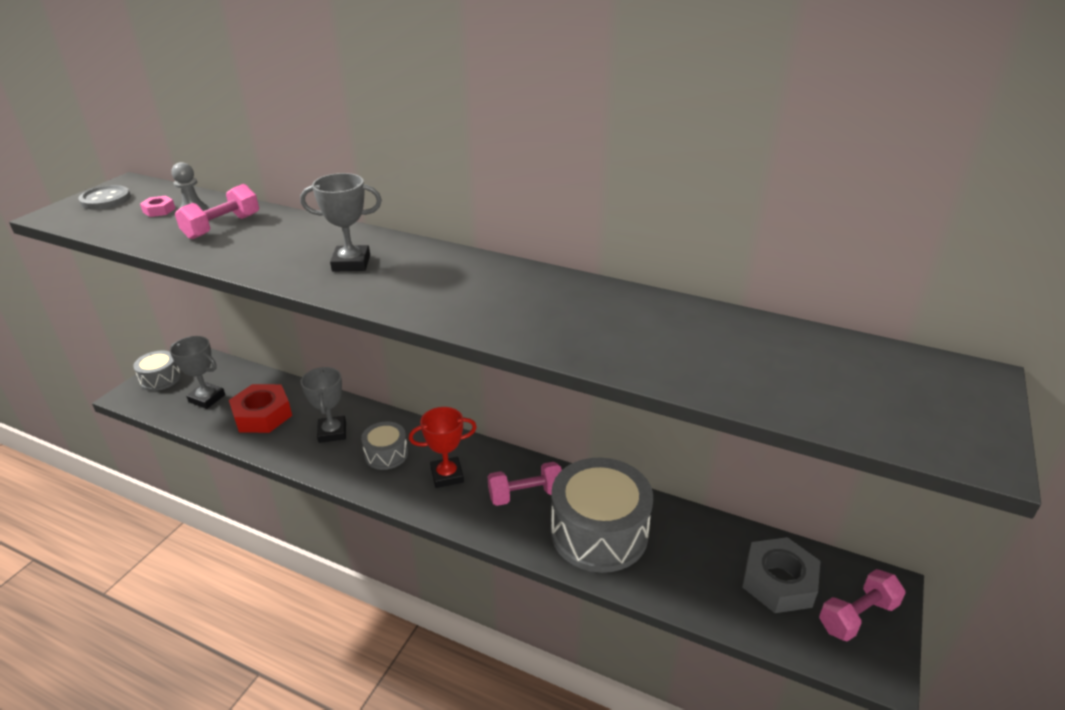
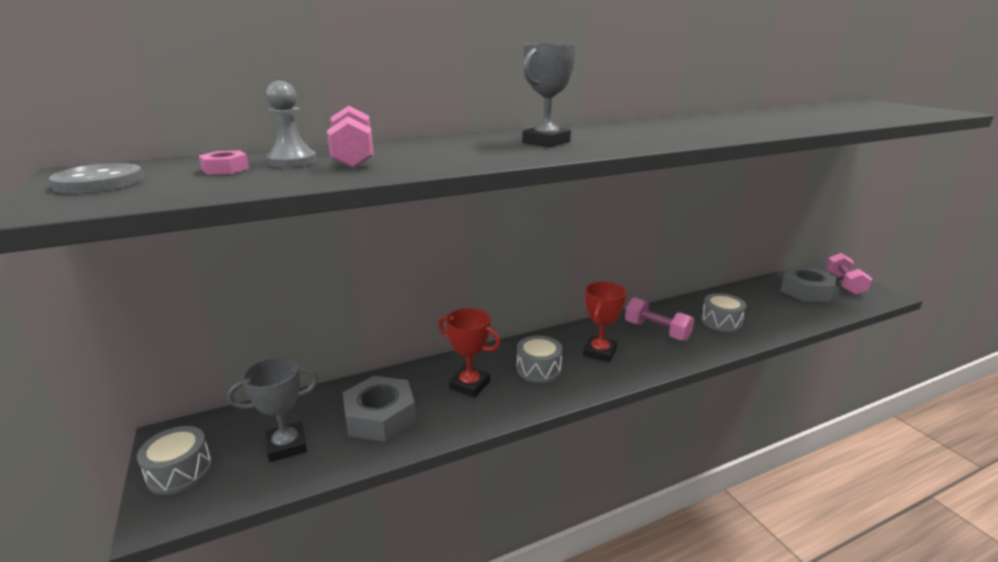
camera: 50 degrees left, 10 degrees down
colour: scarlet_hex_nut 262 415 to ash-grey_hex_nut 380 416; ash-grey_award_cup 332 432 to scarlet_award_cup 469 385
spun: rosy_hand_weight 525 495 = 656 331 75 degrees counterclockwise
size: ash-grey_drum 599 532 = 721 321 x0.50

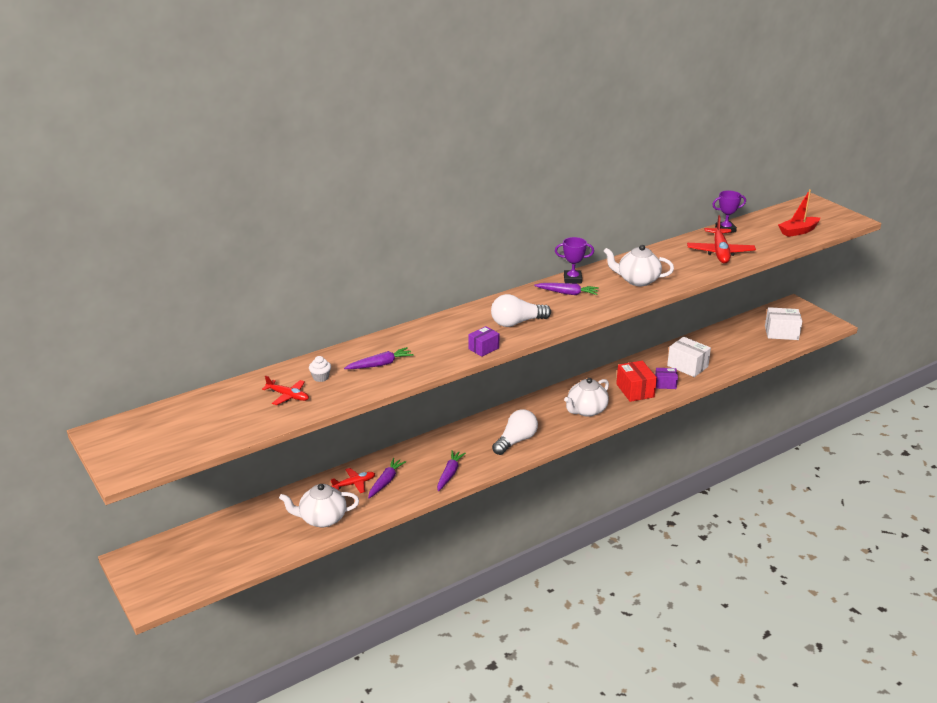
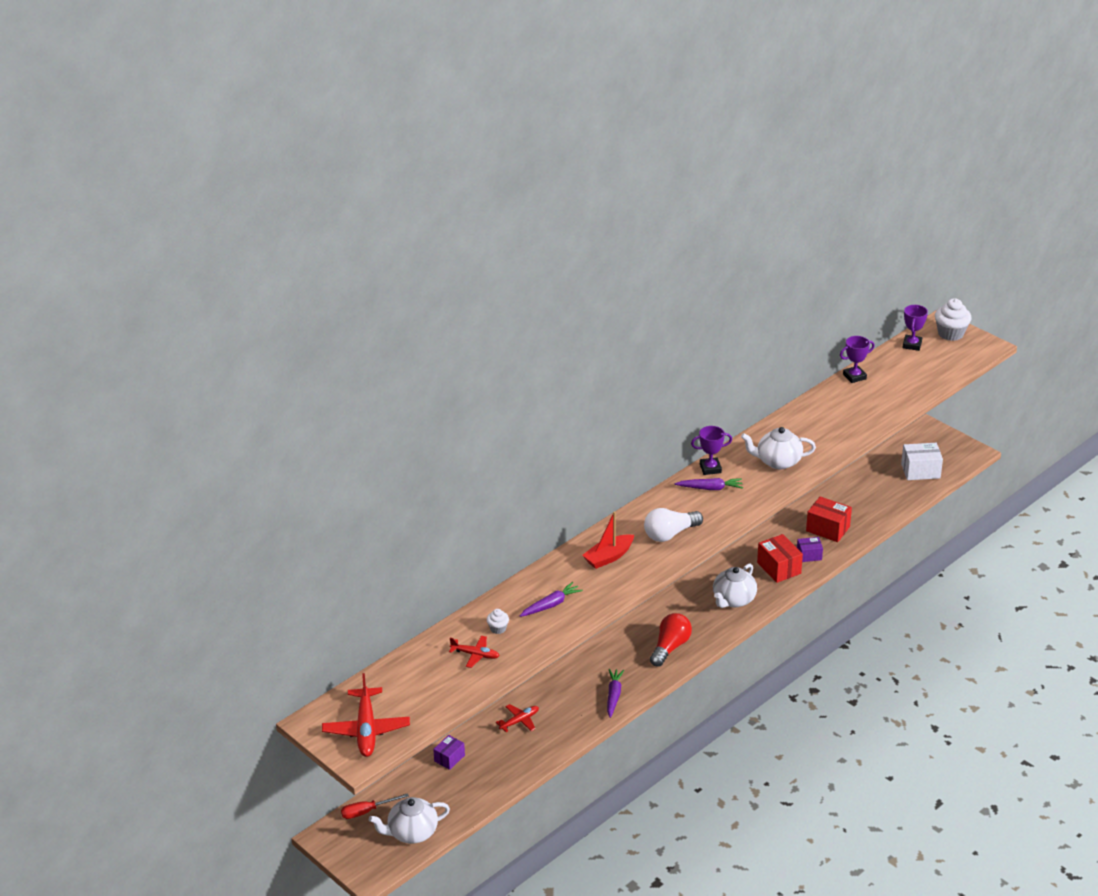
camera: 10 degrees left, 5 degrees up
missing: purple_carrot 386 481
appeared: scarlet_flat_screwdriver 367 811; purple_award_cup 912 345; snow-white_muffin 950 334
relocated: snow-white_tea_pot 322 519 to 412 833; purple_parcel 483 348 to 449 758; scarlet_plane 720 252 to 366 729; scarlet_sailboat 798 231 to 608 557
colour: snow-white_light_bulb 516 441 to scarlet_light_bulb 670 647; snow-white_parcel 687 366 to scarlet_parcel 828 529

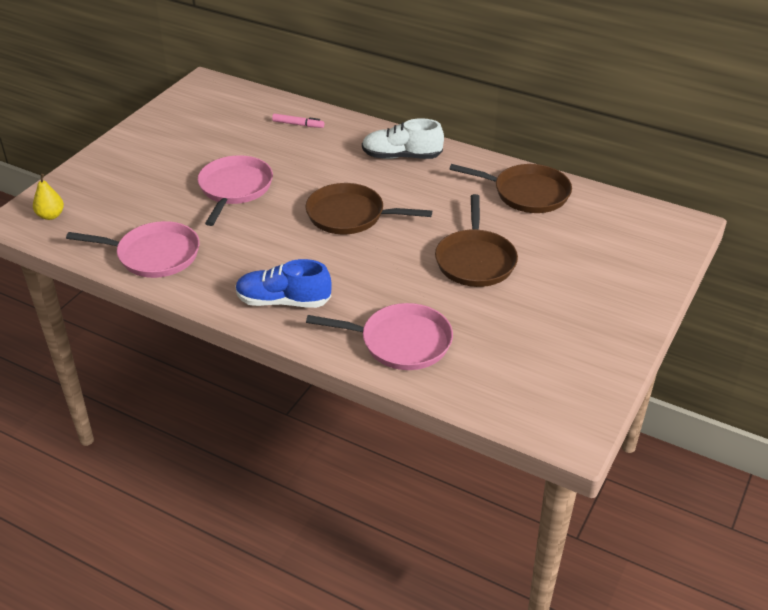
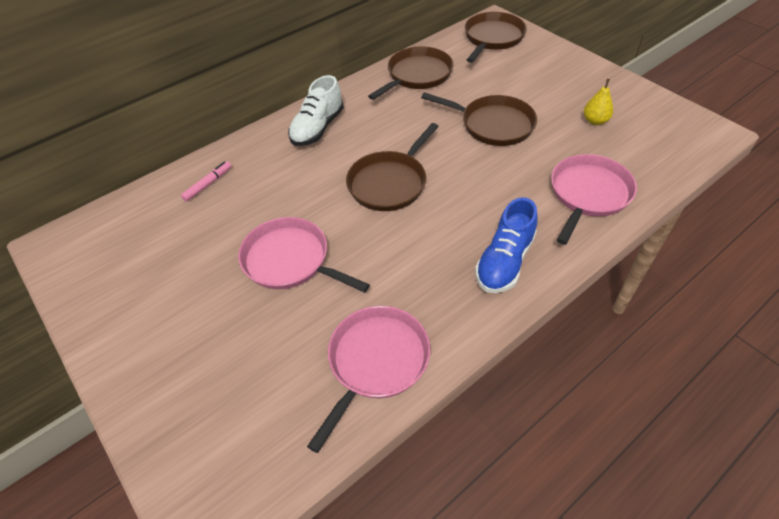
camera: 65 degrees left, 10 degrees up
appeared: russet_pan 492 38
relocated: bright_yellow_toy_pear 51 215 to 595 121

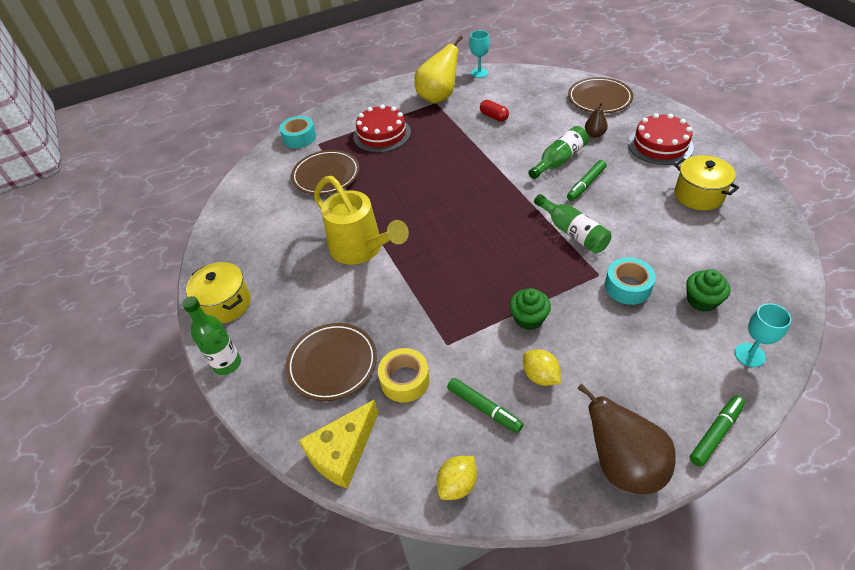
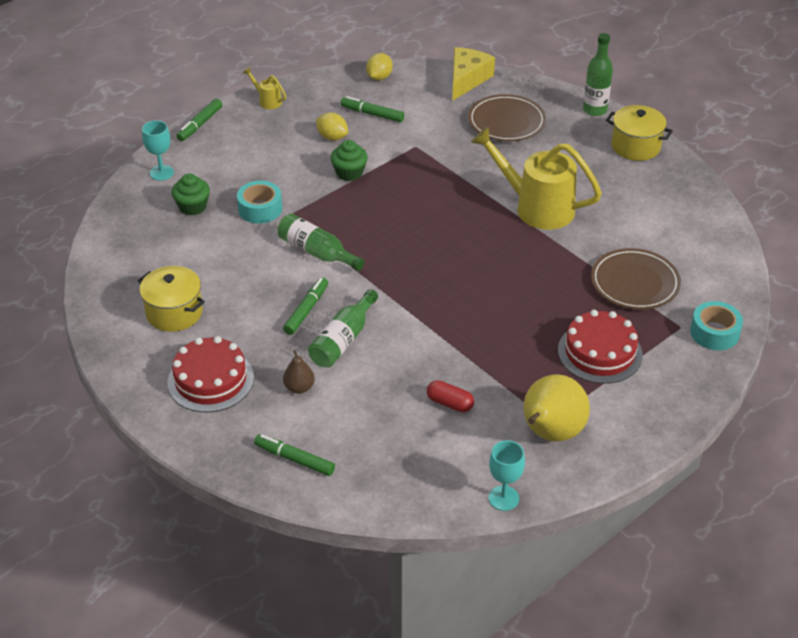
camera: 160 degrees right, 5 degrees down
missing: bright_yellow_sticky_tape 405 380
exchanged: russet_flat_dish 599 98 to emerald_felt_pen 294 459; russet_toy_pear 623 465 to bright_yellow_watering_can 267 101

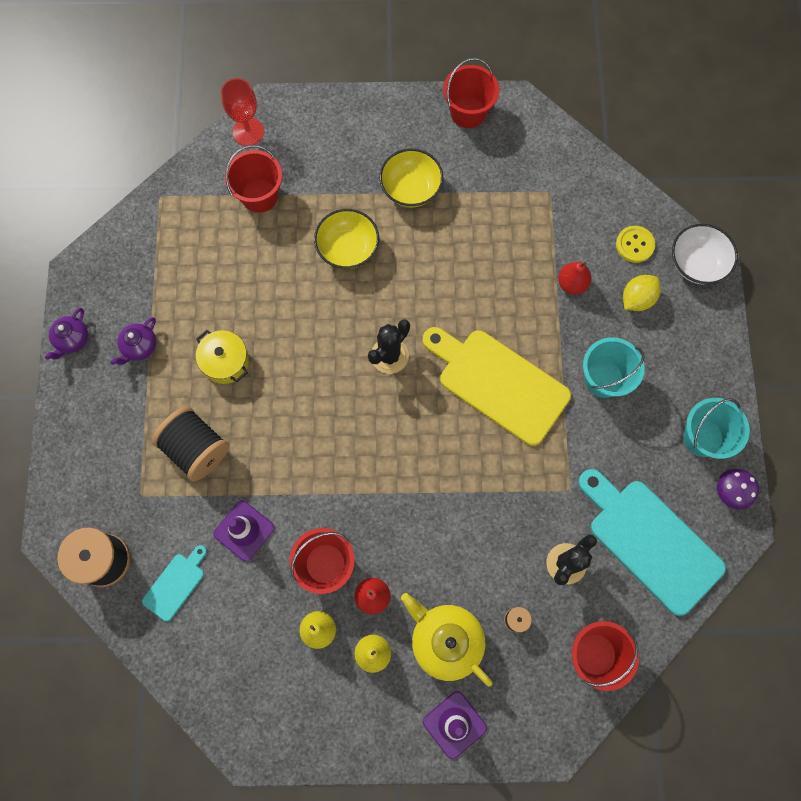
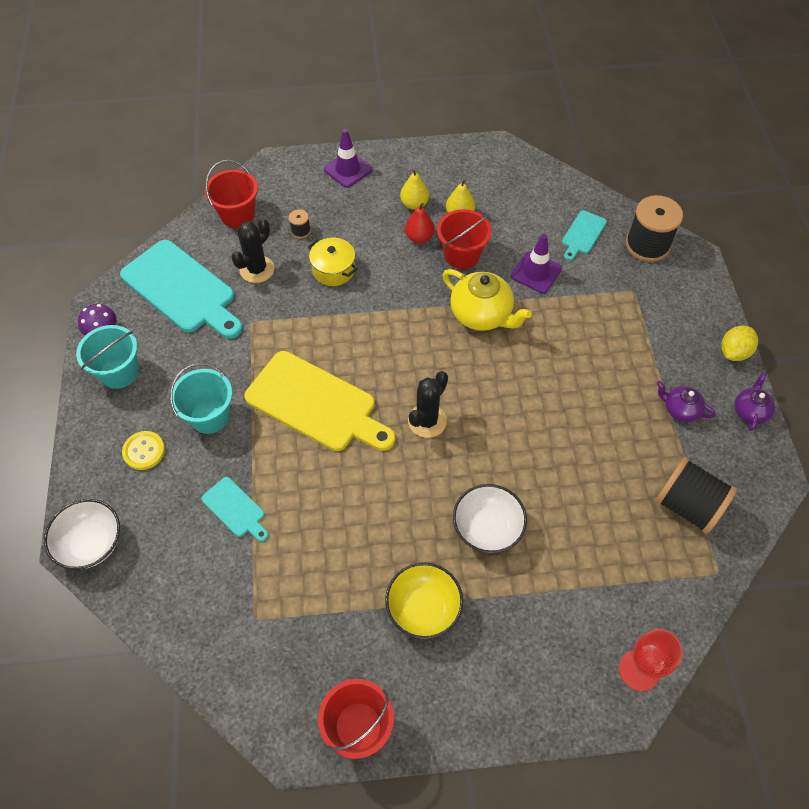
camera: 175 degrees right, 15 degrees down
missing: scarlet_pail 259 195
relocated: black_bobbin 196 449 to 687 505; bright_yellow_cooking_pot 225 362 to 333 270; bright_yellow_tea_pot 445 640 to 482 315; bright_yellow_sewing_button 634 245 to 144 451; bright_yellow_toy_lemon 637 299 to 734 352
exchanged: scarlet_toy_pear 572 284 to aqua_bread_board 235 509
colour: bright_yellow_bowl 348 249 to snow-white_bowl 487 528
spun: purple_tea_pot 139 347 = 680 410 90 degrees counterclockwise

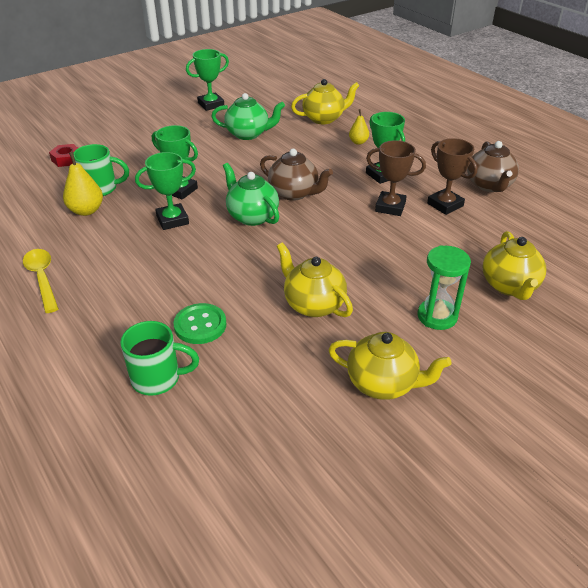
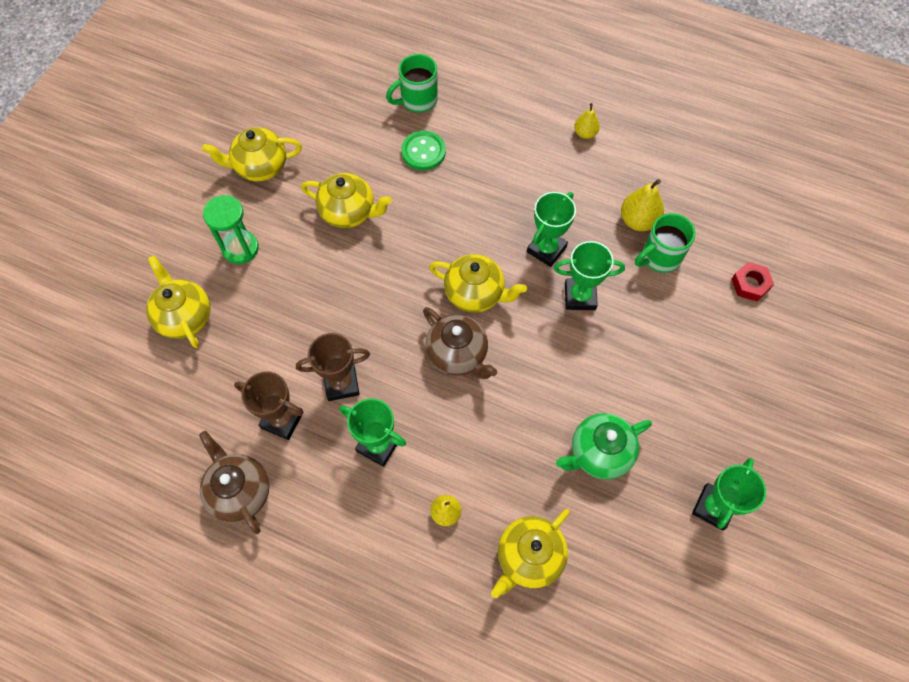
camera: 150 degrees right, 25 degrees up
exchanged: bright_yellow_tablespoon 42 278 to bright_yellow_toy_pear 585 133
colour: emerald_tea_pot 252 216 to bright_yellow_tea_pot 475 293
spun: russet_tea_pot 294 193 = 458 354 135 degrees counterclockwise

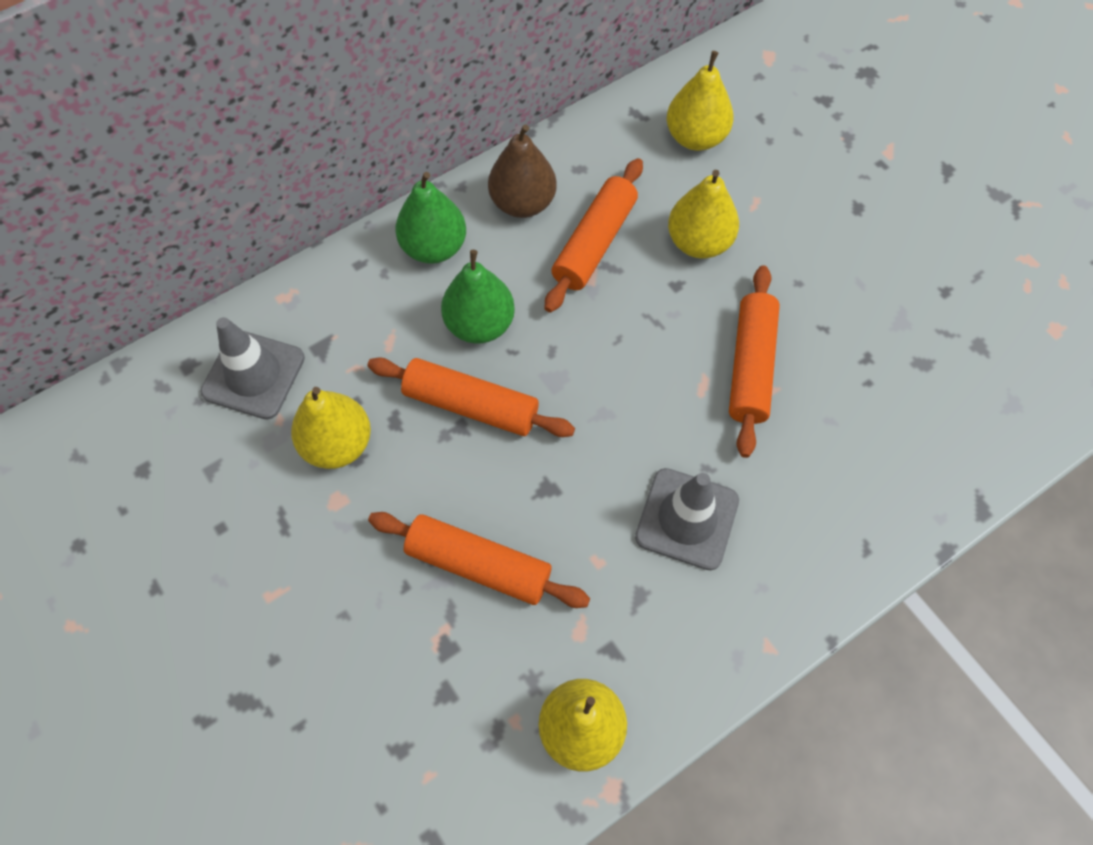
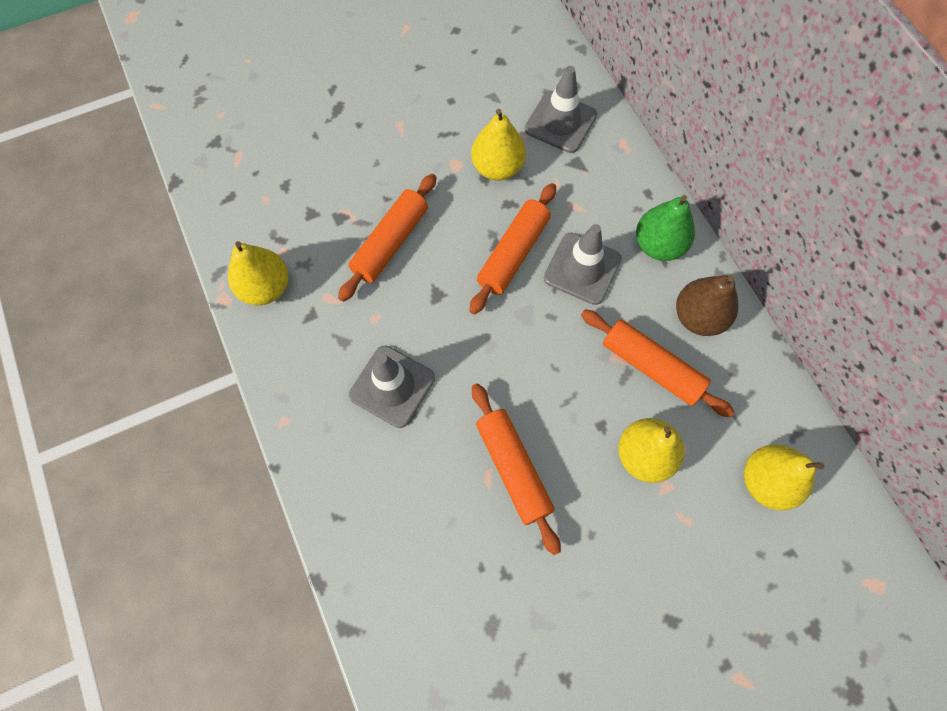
camera: 100 degrees right, 5 degrees up
exchanged: emerald_toy_pear 480 324 to ash-grey_safety_cone 582 268
spun: orange_dough_roller 751 366 = 513 469 45 degrees clockwise

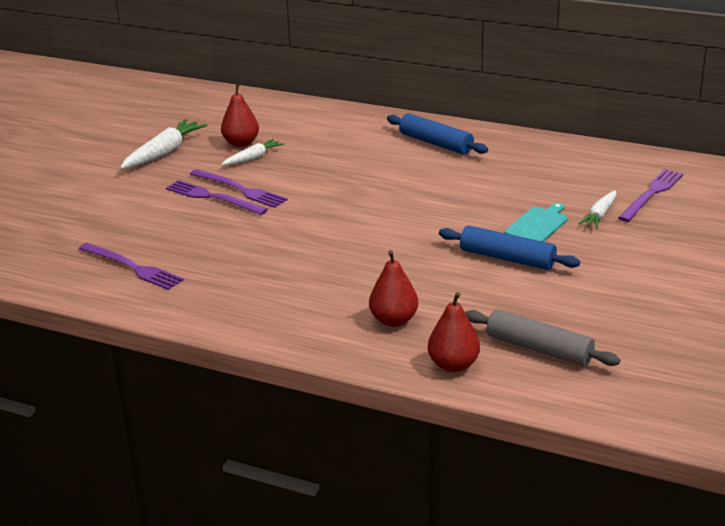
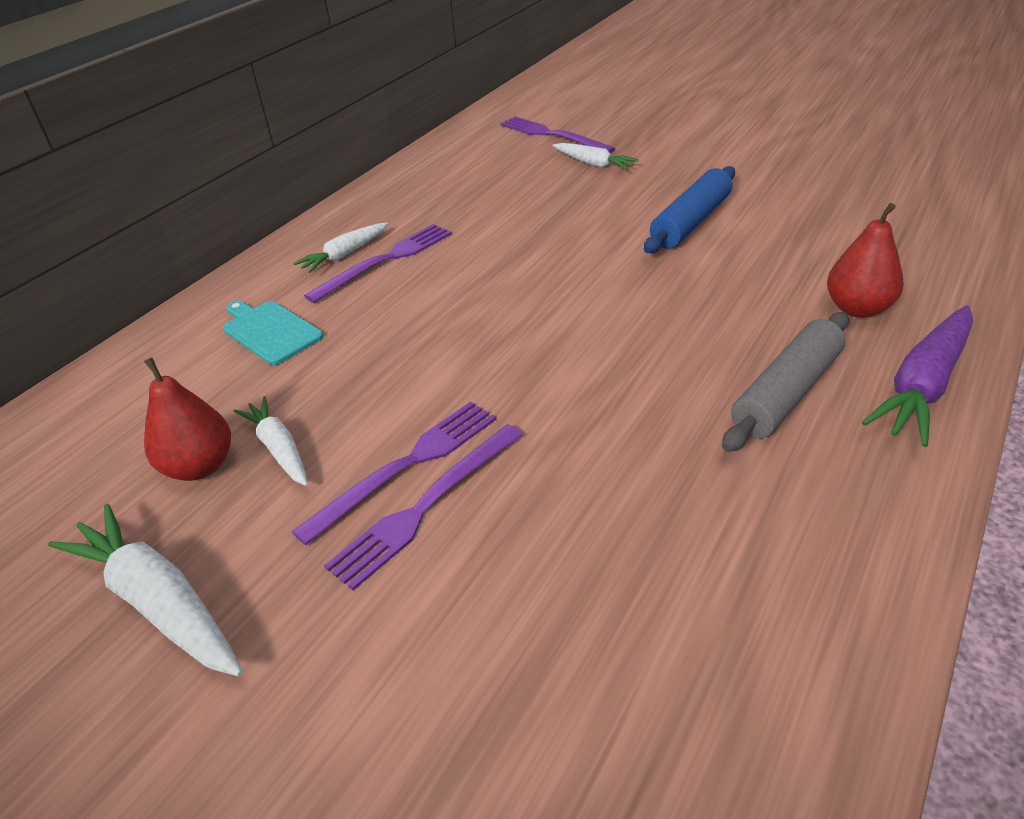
camera: 80 degrees left, 10 degrees up
missing: scarlet_toy_pear 453 365
appeared: purple_carrot 923 385
relocated: purple_table_fork 132 267 to 385 260; ash-grey_dough_roller 539 349 to 786 393; aqua_bread_board 538 225 to 270 331
exchanged: blue_dough_roller 436 143 to snow-white_carrot 344 254

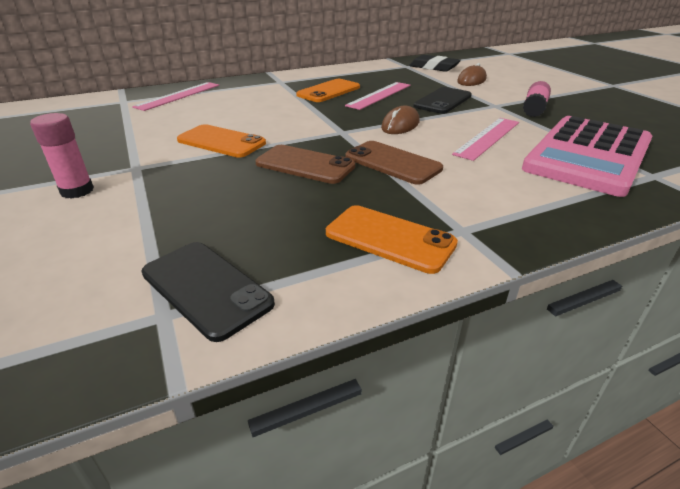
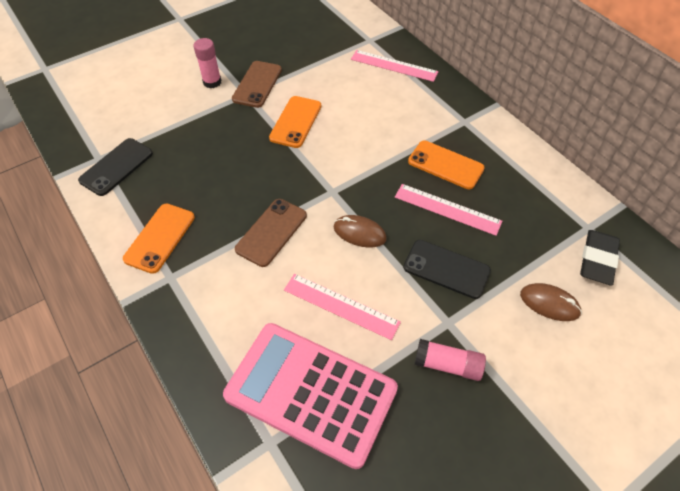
camera: 80 degrees right, 20 degrees up
relocated: russet_smartphone 305 165 to 257 84

